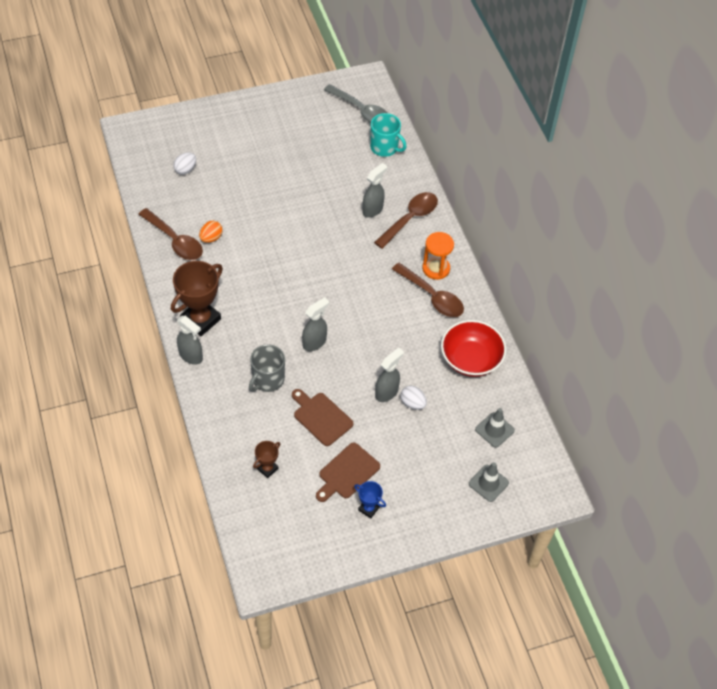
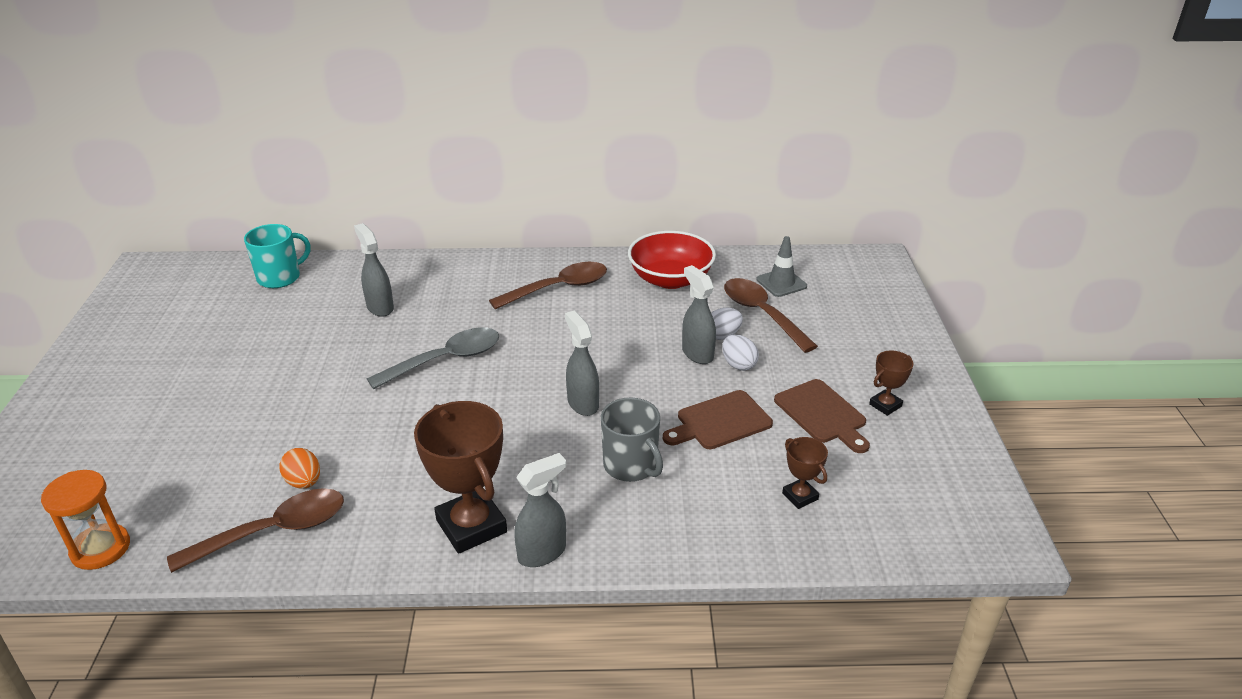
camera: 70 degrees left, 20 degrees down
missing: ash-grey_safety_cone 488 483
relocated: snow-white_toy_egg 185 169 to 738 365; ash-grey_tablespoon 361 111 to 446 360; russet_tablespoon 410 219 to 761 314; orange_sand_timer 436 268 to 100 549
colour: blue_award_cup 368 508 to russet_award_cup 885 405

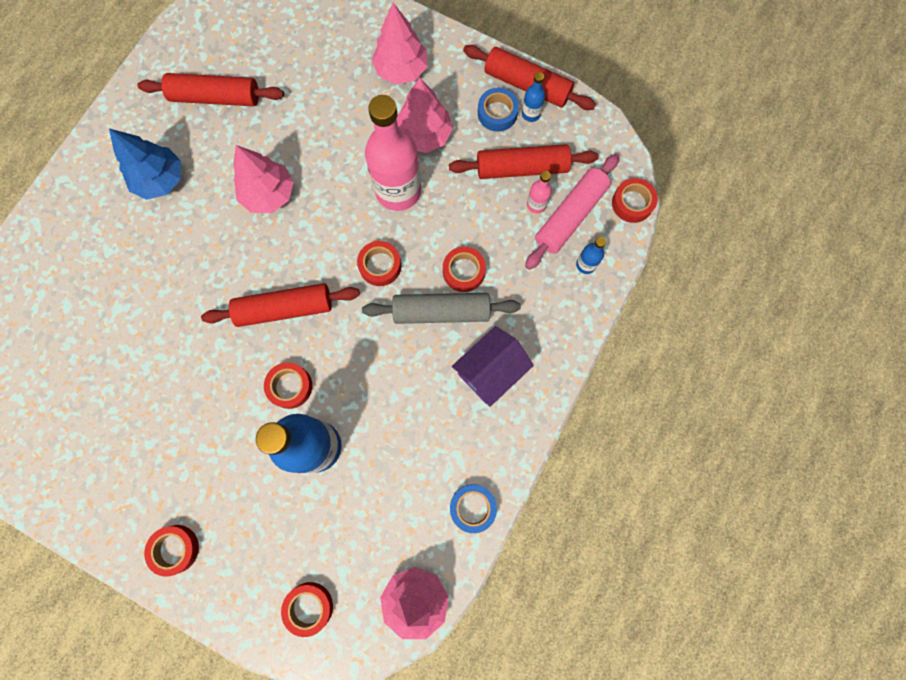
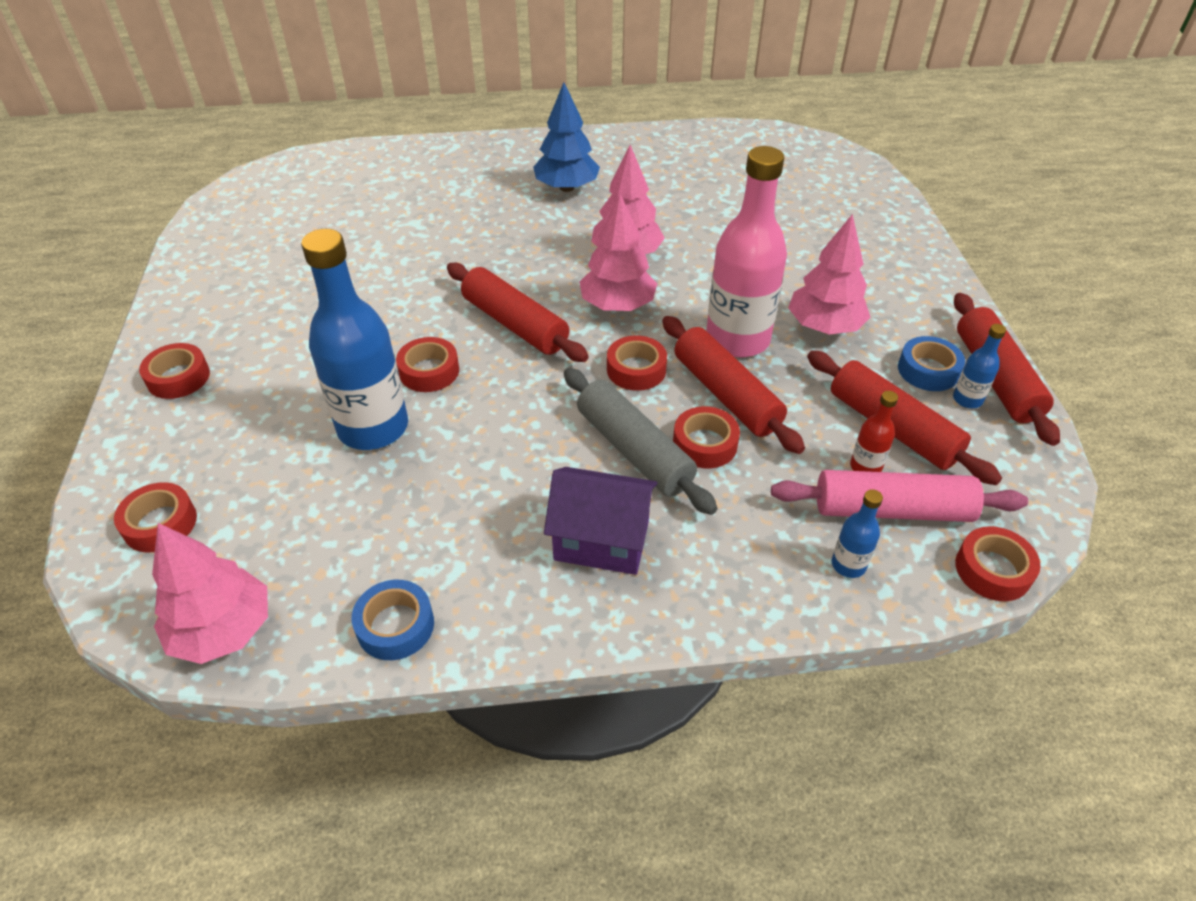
camera: 55 degrees right, 30 degrees down
relocated: scarlet_dough_roller 216 98 to 726 394; rosy_tree 401 70 to 617 305
colour: rosy_bottle 536 204 to scarlet_bottle 865 467

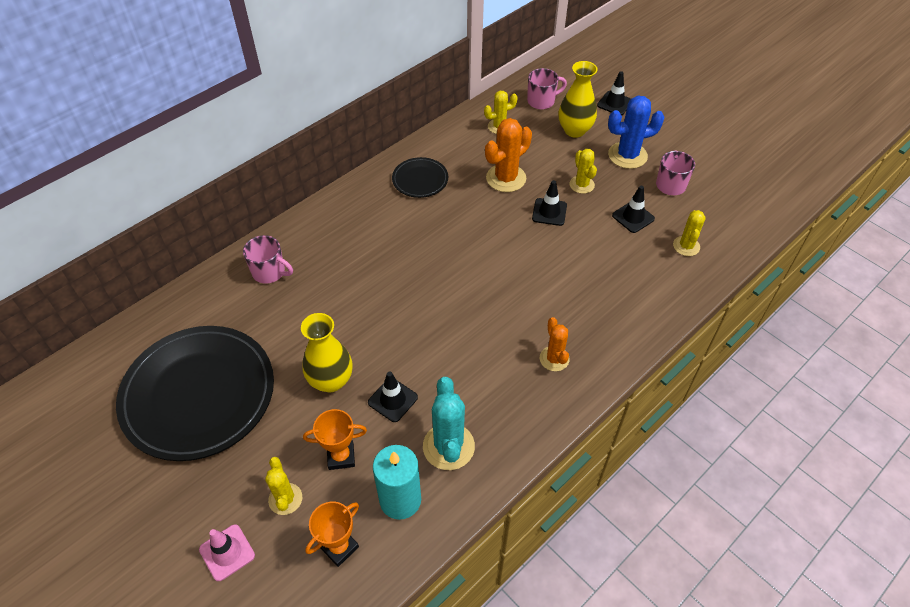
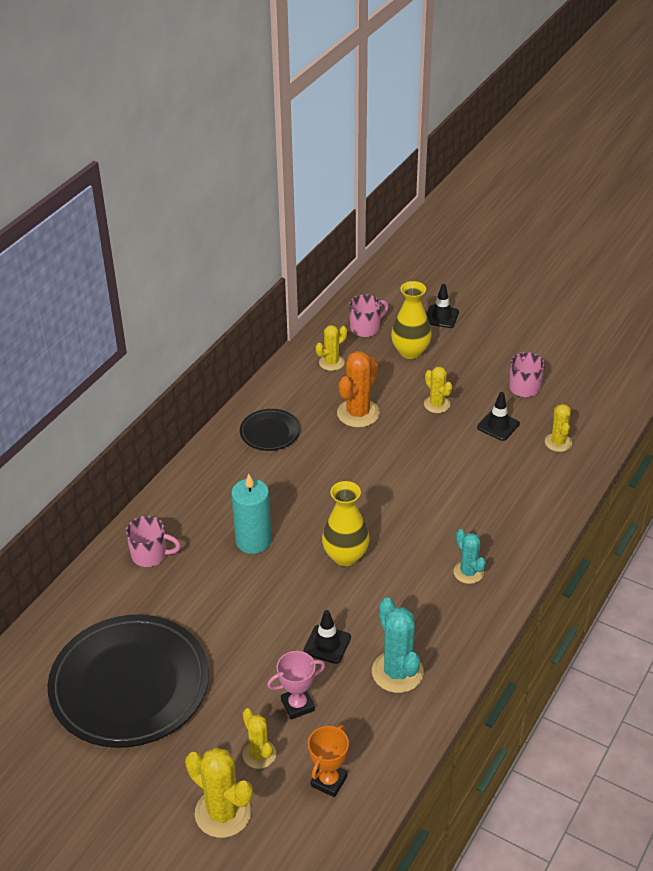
camera: 15 degrees left, 10 degrees down
missing: black_safety_cone 549 212; blue_prickly_plant 627 155
relocated: bright_yellow_tall_vase 331 380 to 345 556; aqua_candle 400 500 to 253 541
exchanged: rosy_safety_cone 227 552 to bright_yellow_prickly_plant 223 813
colour: orange_award_cup 341 456 to rosy_award_cup 297 705; orange_prickly_plant 554 359 to aqua_prickly_plant 468 572

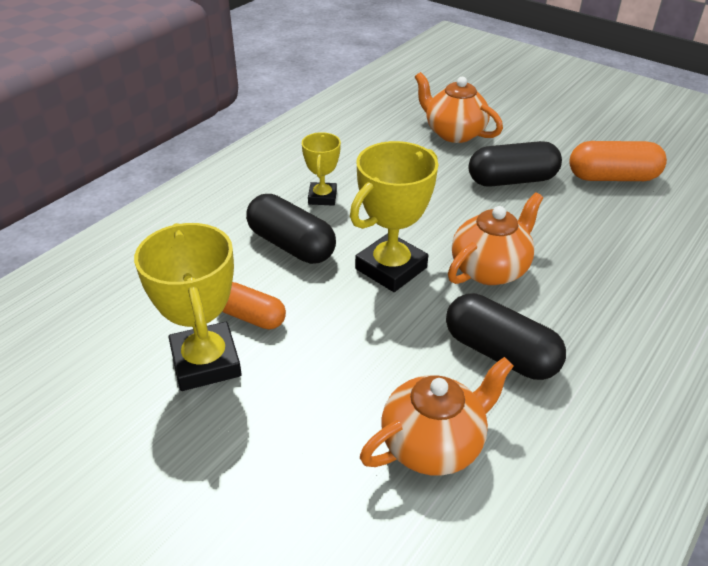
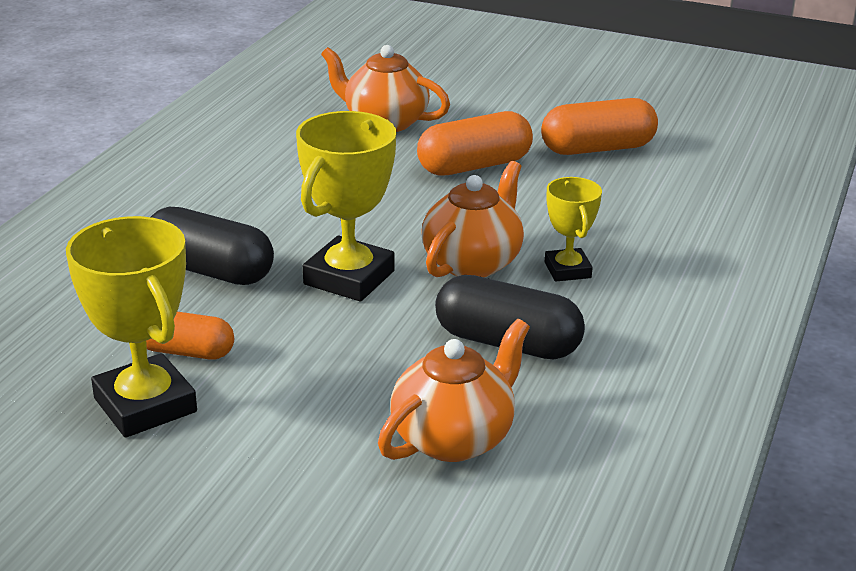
camera: 15 degrees left, 10 degrees down
relocated: bright_yellow_award_cup 322 197 to 567 270
colour: black_capsule 512 180 to orange_capsule 474 166

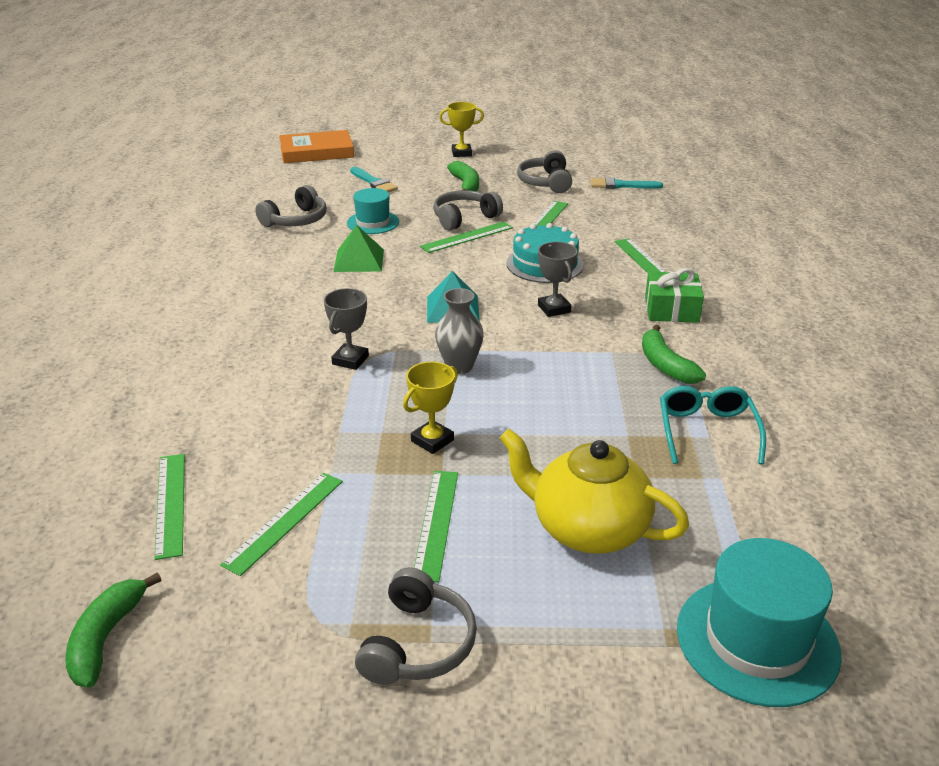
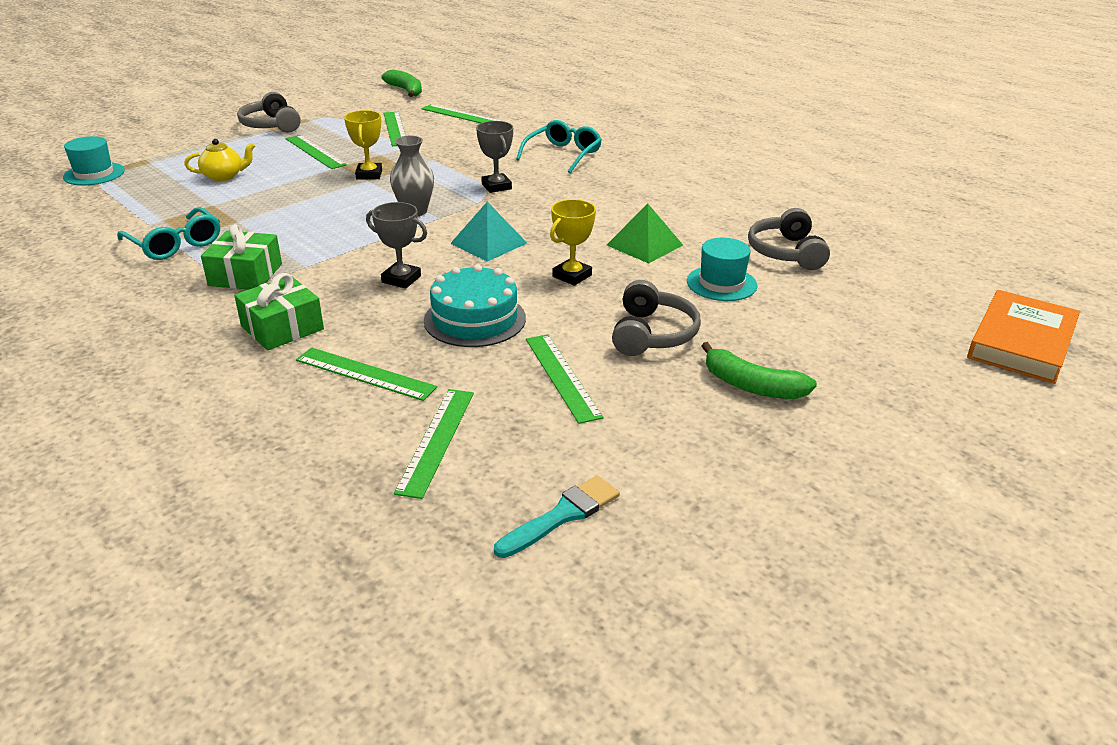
camera: 135 degrees right, 0 degrees up
missing: aqua_paintbrush 374 182; ash-grey_headphones 545 182
appeared: aqua_spectacles 563 154
relocated: emerald_measuring_stick 467 237 to 436 440; bright_yellow_award_cup 461 153 to 572 276
exchanged: emerald_toy_banana 665 365 to emerald_present 245 275
size: bright_yellow_tea_pot 587 529 = 224 176 x0.52; aqua_tall_hat 757 640 = 94 174 x0.61

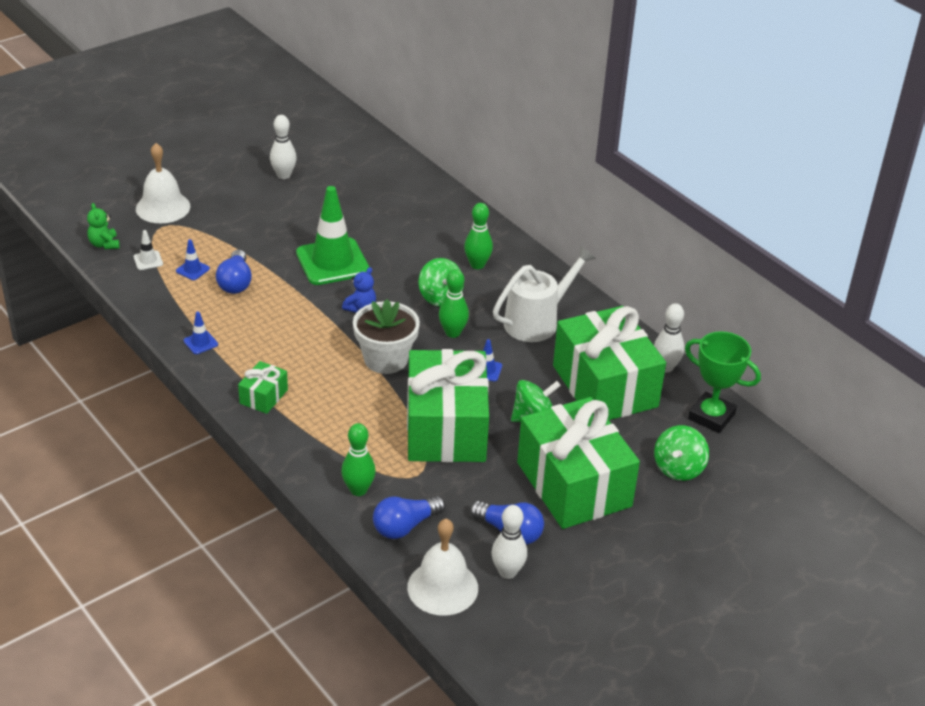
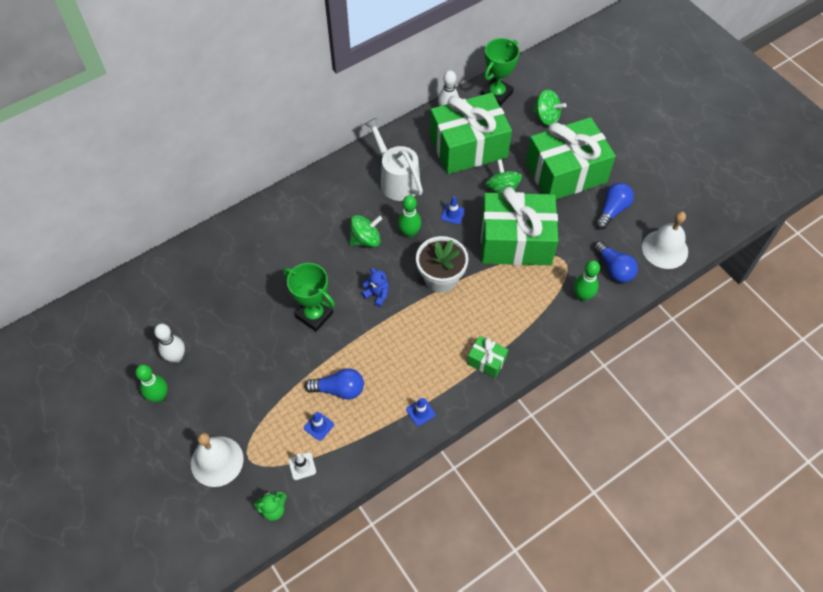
camera: 85 degrees left, 20 degrees up
missing: snow-white_skittle 507 572
relocated: emerald_skittle 477 265 to 159 396
exchanged: emerald_safety_cone 332 262 to emerald_award_cup 314 315

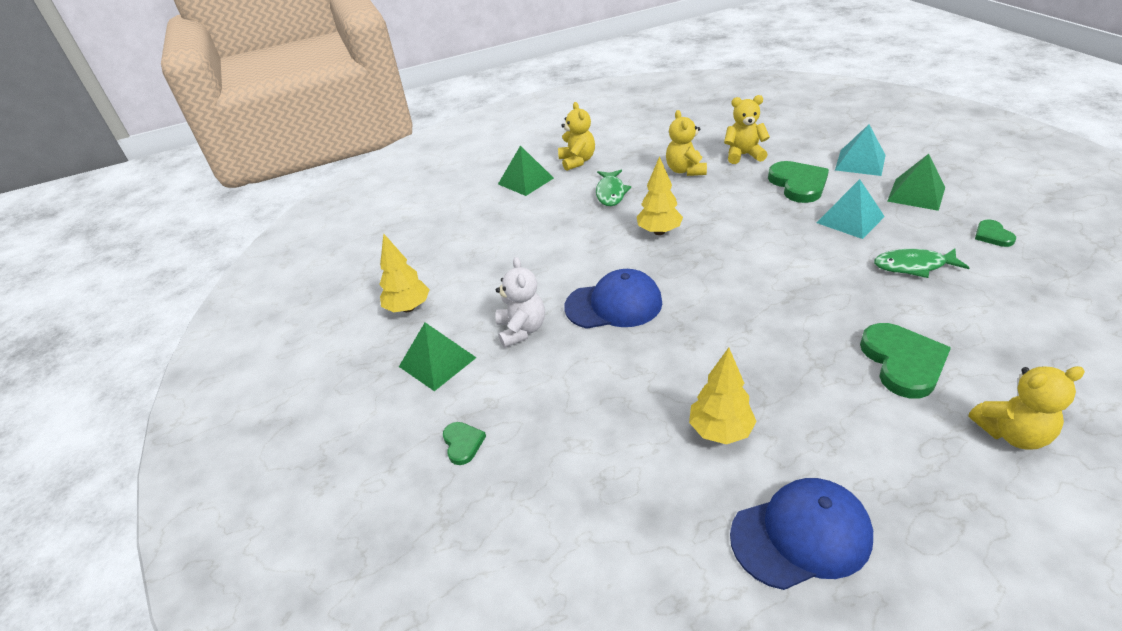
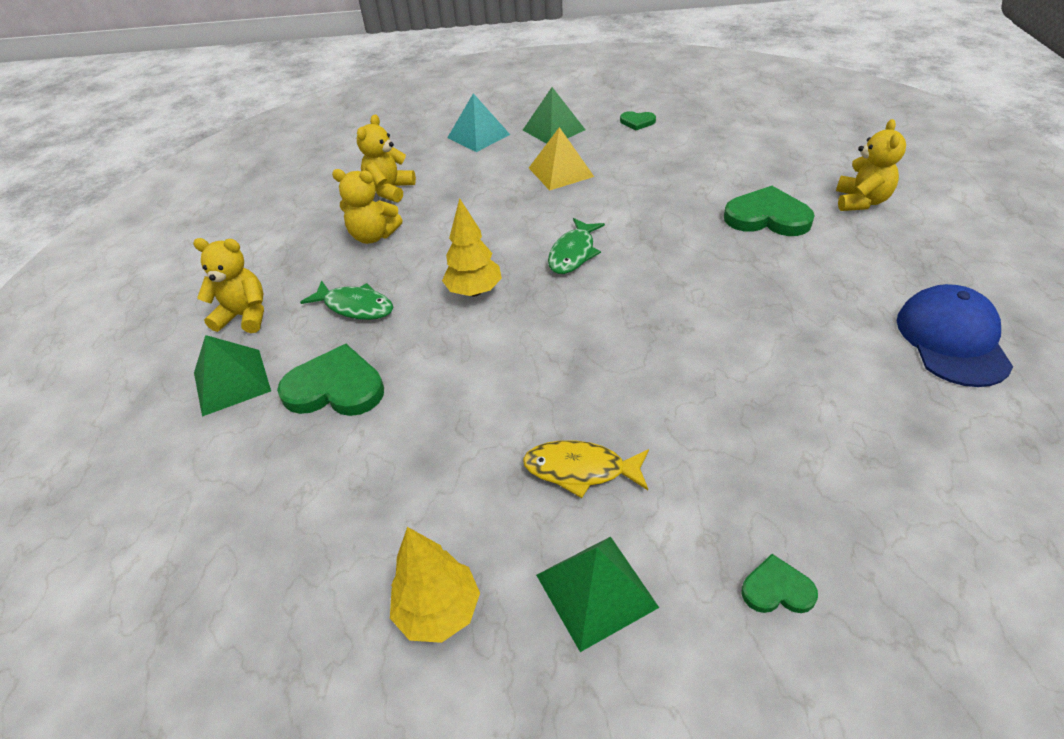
camera: 70 degrees left, 5 degrees up
missing: blue_baseball_cap 614 304; bright_yellow_tree 720 431
relocated: emerald_heart 798 184 to 335 387; emerald_fish_figure 913 266 to 573 253
exchanged: snow-white_teddy_bear 521 330 to bright_yellow_fish_figure 580 470
colour: aqua_solid_pyramid 850 219 to bright_yellow_solid_pyramid 561 172

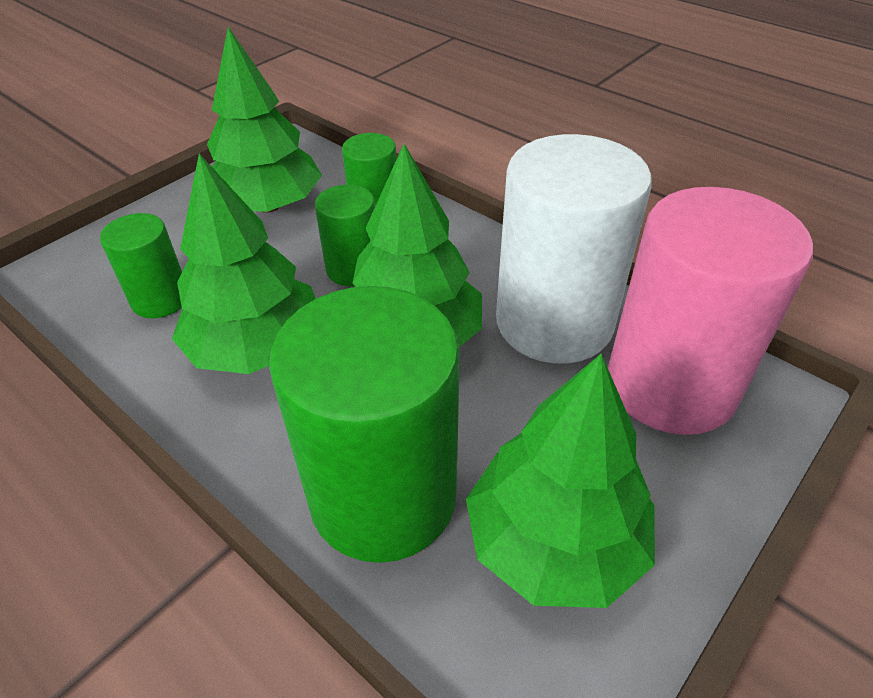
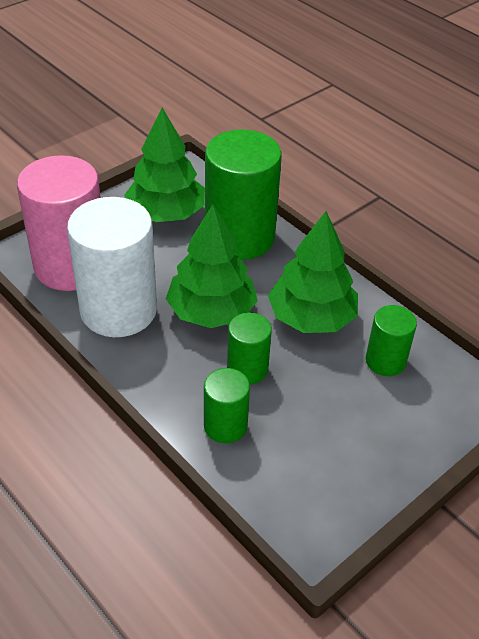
camera: 175 degrees left, 0 degrees up
missing: emerald_tree 268 205

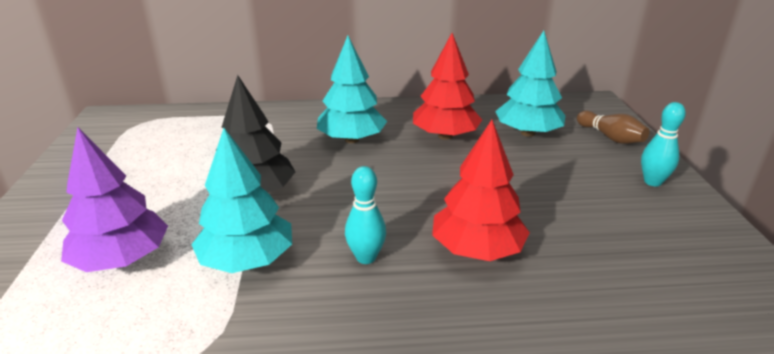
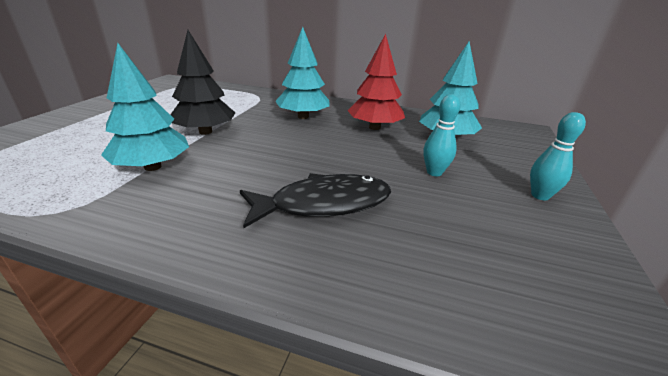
camera: 20 degrees right, 0 degrees up
missing: purple_tree 122 259; russet_skittle 610 137
relocated: aqua_skittle 366 257 to 434 172
exchanged: scarlet_tree 477 249 to black_fish_figure 324 204

